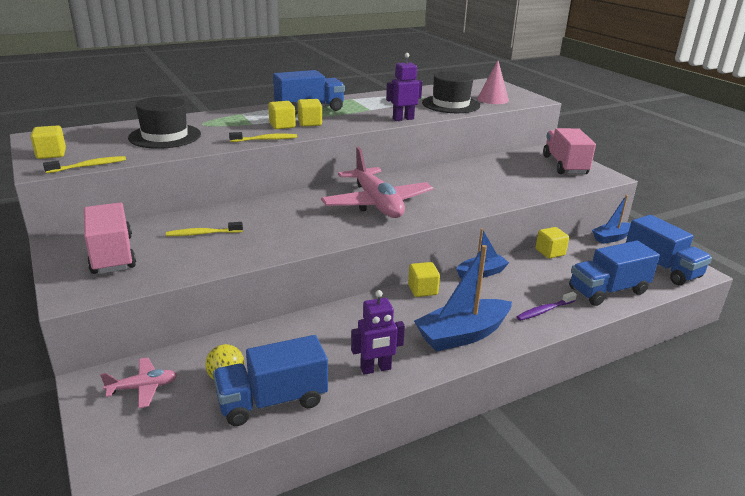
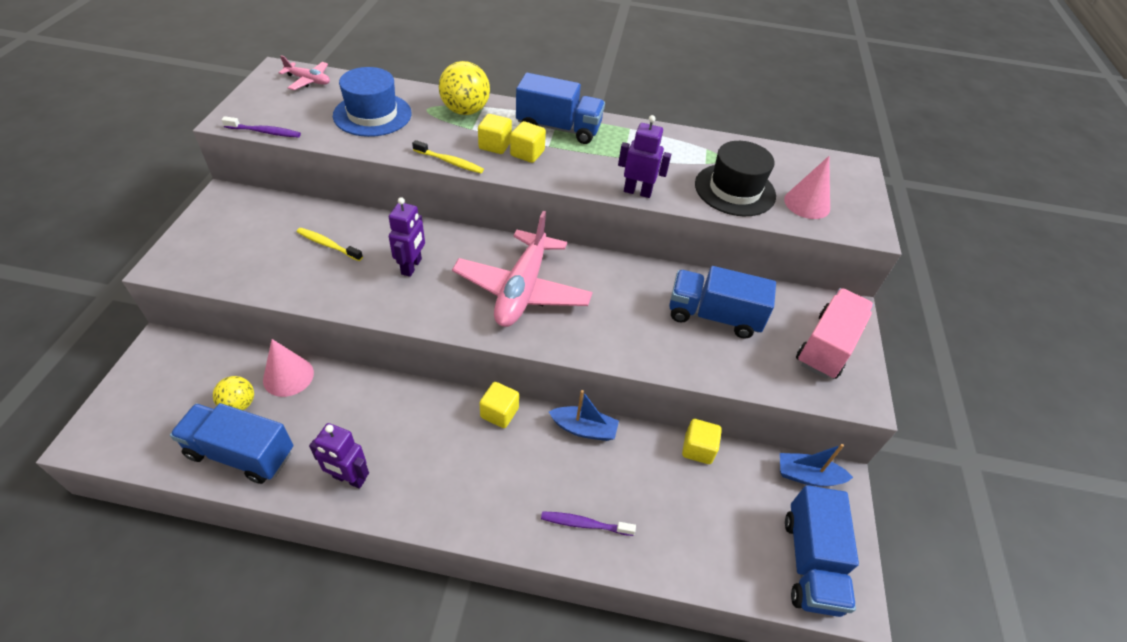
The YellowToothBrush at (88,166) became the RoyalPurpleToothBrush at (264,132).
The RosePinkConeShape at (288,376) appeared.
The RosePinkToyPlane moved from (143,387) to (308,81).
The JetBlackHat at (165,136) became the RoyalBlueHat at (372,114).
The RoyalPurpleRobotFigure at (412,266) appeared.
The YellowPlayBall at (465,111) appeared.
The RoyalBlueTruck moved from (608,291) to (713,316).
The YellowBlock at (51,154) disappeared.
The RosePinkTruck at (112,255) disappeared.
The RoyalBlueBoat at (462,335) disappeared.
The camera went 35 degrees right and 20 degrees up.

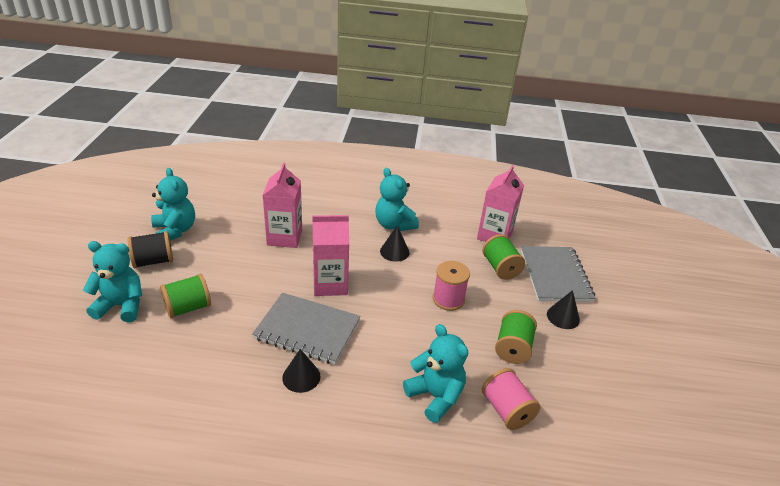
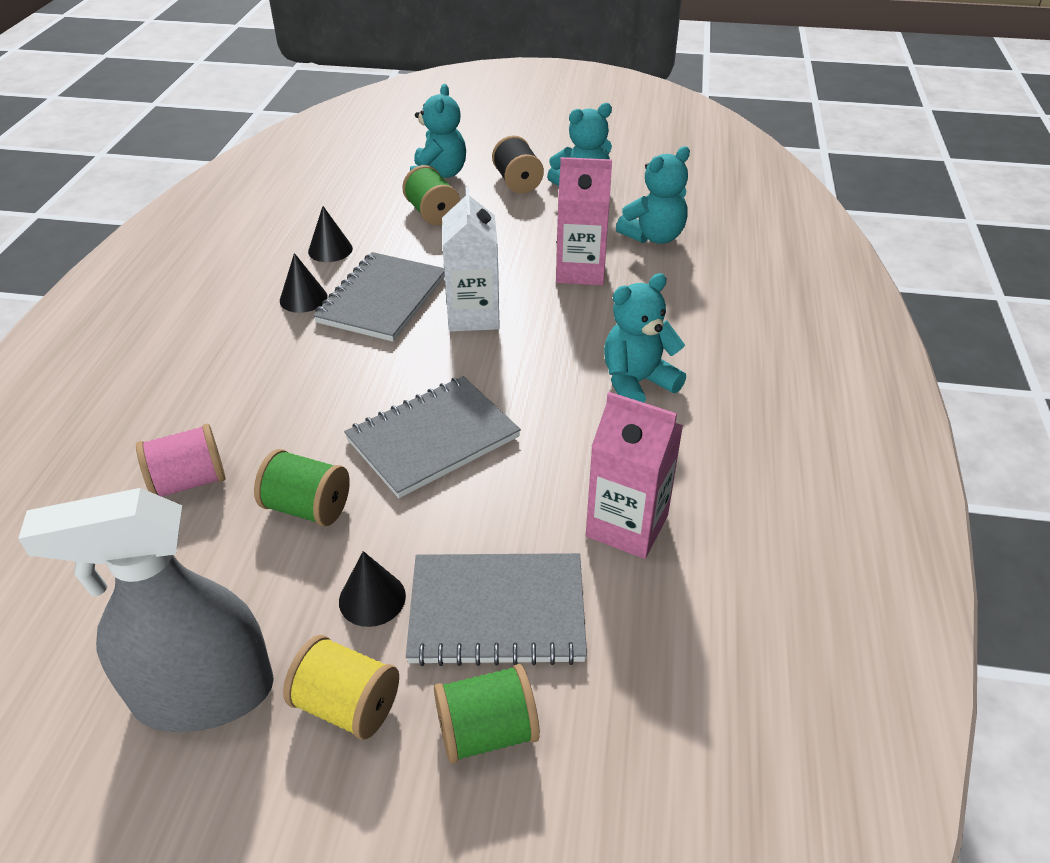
The AshGreySprayCleaner at (204,694) appeared.
The YellowBobbin at (347,705) appeared.
The JetBlackConeShape moved from (394,251) to (330,250).
The RosePinkBobbin at (448,299) was replaced by the AshGreyNotebook at (433,438).
The GreenBobbin moved from (500,268) to (487,731).
The RosePinkJuiceCarton at (330,284) became the PureWhiteJuiceCarton at (473,315).
The TealTeddyBear moved from (435,396) to (654,237).
The camera went 95 degrees right and 5 degrees up.

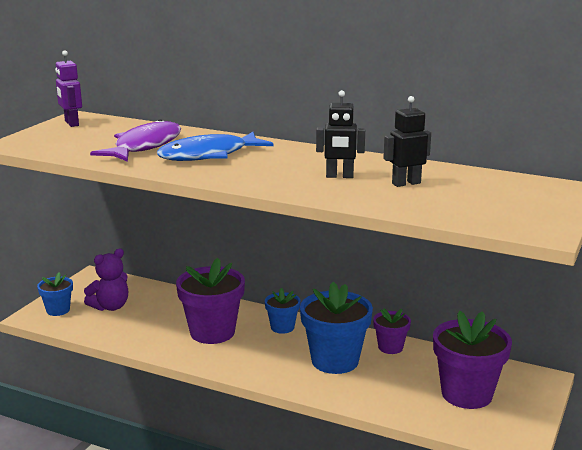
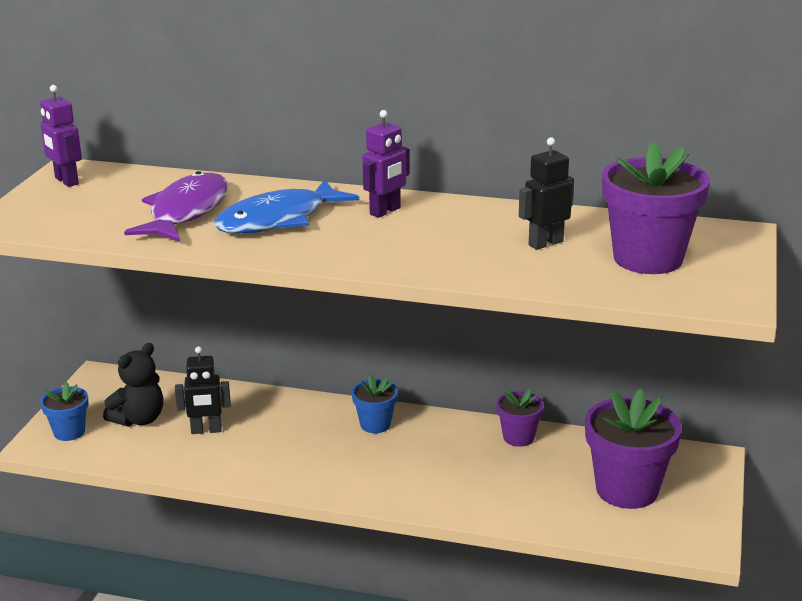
The RoyalPurpleTeddyBear at (110,307) became the JetBlackTeddyBear at (139,419).
The JetBlackRobotFigure moved from (339,176) to (206,430).
The RoyalPurpleRobotFigure at (385,211) appeared.
The RoyalPurpleFlowerPot moved from (212,332) to (648,258).
The RoyalBlueFlowerPot at (335,361) disappeared.
The camera went 10 degrees left and 5 degrees up.

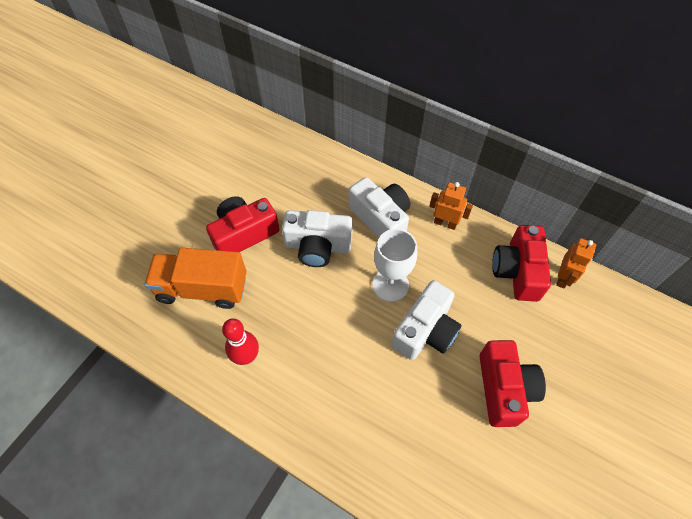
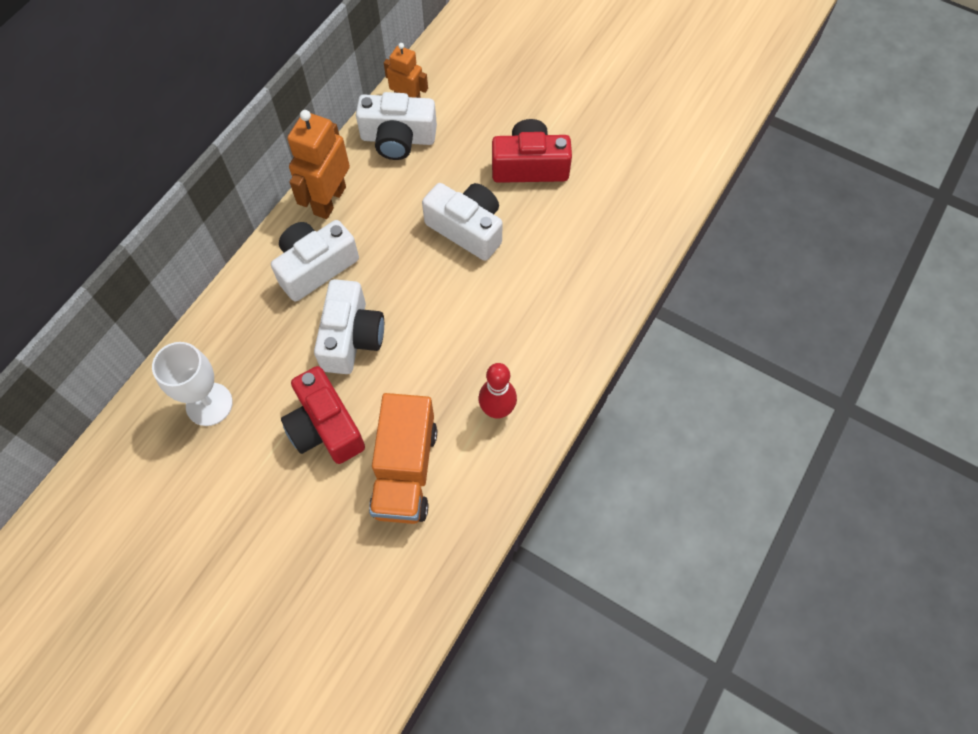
The PureWhiteWineGlass moved from (390,285) to (209,404).
The OrangeRobotFigure at (445,223) changed to 1.62 times the size.
The CrimsonCamera at (517,271) became the PureWhiteCamera at (398,139).
The camera went 90 degrees left and 5 degrees up.

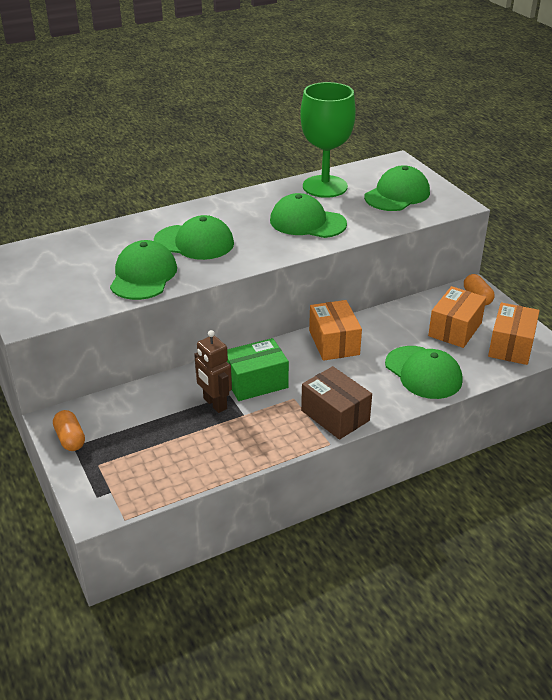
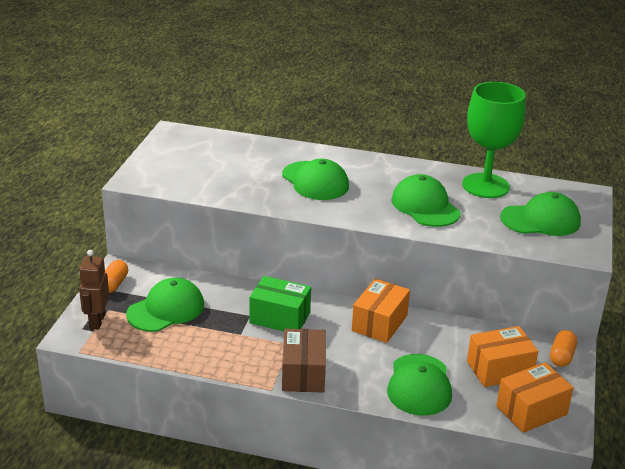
The RussetRobotFigure moved from (214,404) to (97,321).
The GreenCap moved from (143,275) to (166,309).
The camera went 40 degrees right and 5 degrees down.

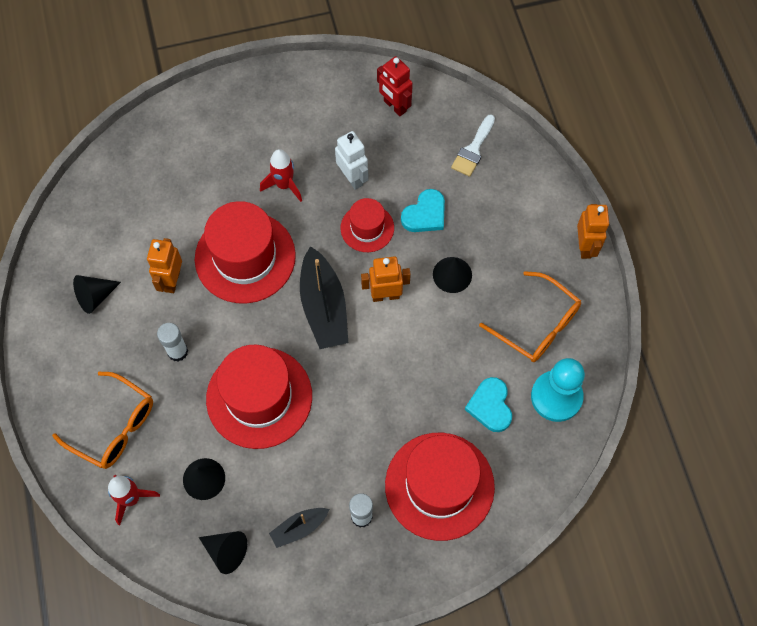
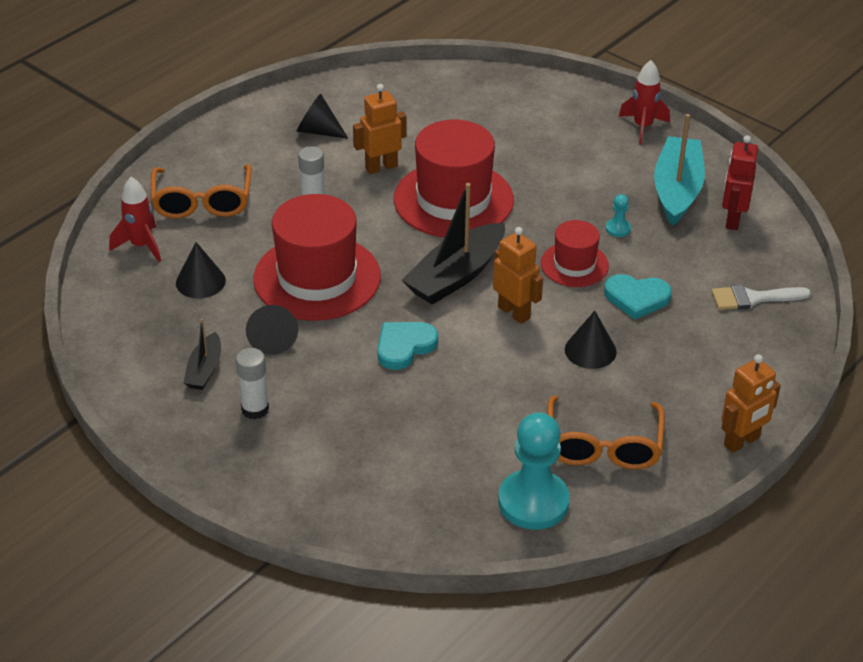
The JetBlackBoat at (299,528) turned 105 degrees counterclockwise.
The JetBlackConeShape moved from (226,551) to (272,339).
The TealHeartShape moved from (490,406) to (404,346).
The PureWhiteRobotFigure at (352,178) was replaced by the TealPawn at (618,229).
The CrimsonToyRocket moved from (284,185) to (642,127).
The TealBoat at (677,190) appeared.
The CrimsonHat at (439,486) disappeared.
The camera went 55 degrees right and 25 degrees down.

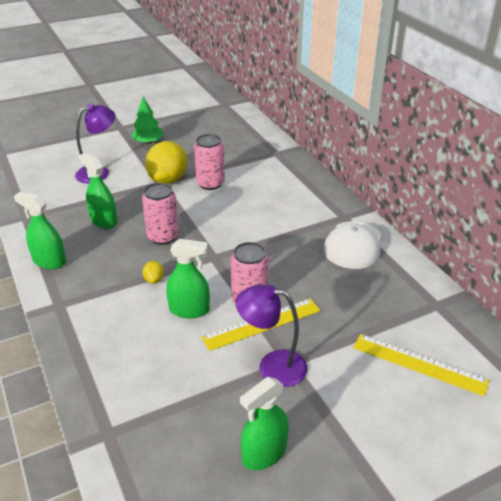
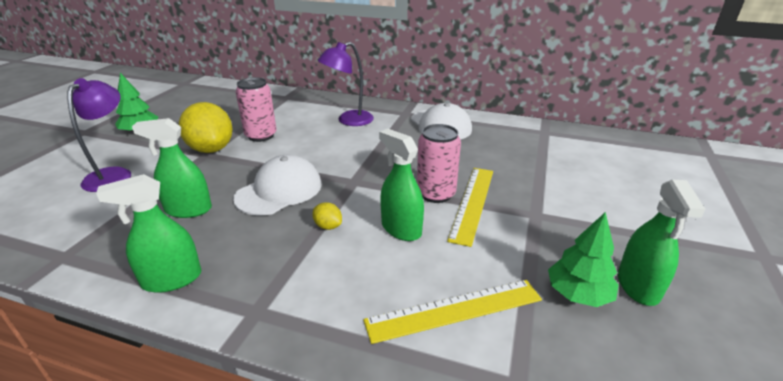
The RosePinkSodaCan at (163,237) was replaced by the PureWhiteCap at (279,191).
The RoyalPurpleDeskLamp moved from (272,366) to (349,120).
The YellowMeasuringStick moved from (419,364) to (454,310).
The GreenSprayCleaner at (189,310) turned 90 degrees counterclockwise.
The GreenToyTree at (578,294) appeared.
The camera went 45 degrees left and 5 degrees down.

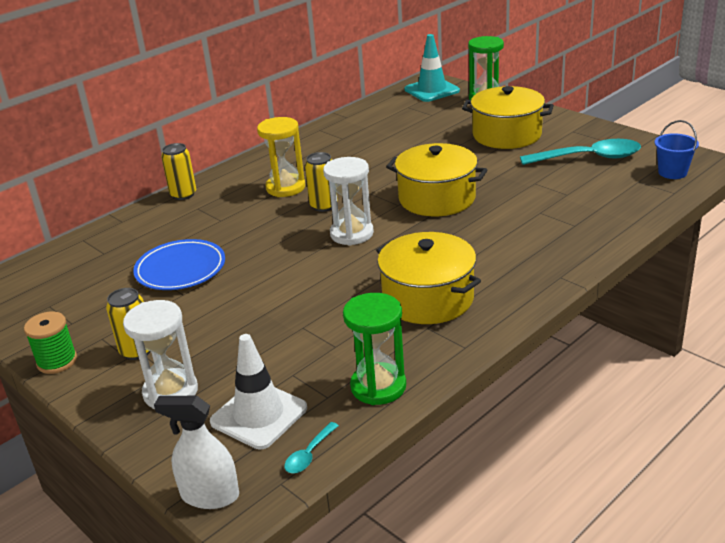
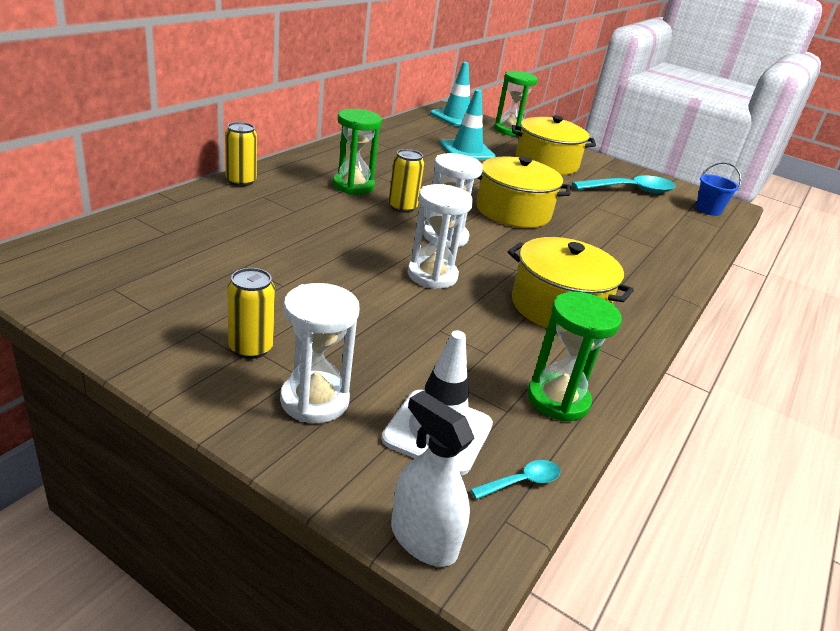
The YellowSandglass at (285,188) became the GreenSandglass at (353,186).
The PureWhiteSprayCleaner at (210,495) turned 45 degrees clockwise.
The PureWhiteSandglass at (432,275) appeared.
The TealRoadCone at (467,151) appeared.
The TealSpoon at (309,454) turned 135 degrees counterclockwise.
The GreenBobbin at (57,361) disappeared.
The RoyalBlueFlatDish at (180,269) disappeared.
The camera went 20 degrees left and 0 degrees up.

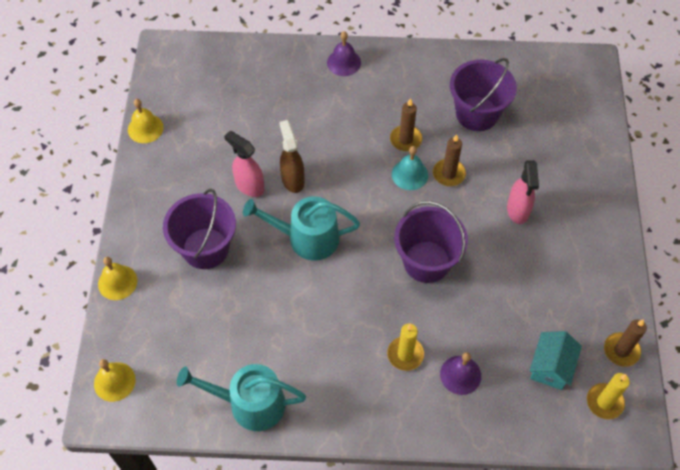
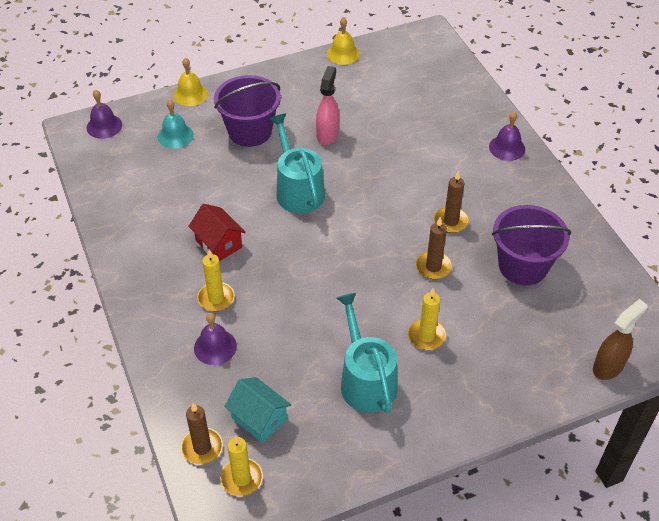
The YellowBell at (114,381) became the RoyalPurpleBell at (104,126).
The TealBell moved from (410,174) to (175,136).
The RussetPillarCandle moved from (621,350) to (202,447).
The CrimsonHouse at (219,244) appeared.
The TealHouse at (551,367) turned 45 degrees clockwise.
The TealSprinklingCan moved from (250,404) to (366,380).
The RosePinkSprayCleaner at (518,210) was replaced by the YellowPillarCandle at (426,336).
The RussetSprayCleaner moved from (292,179) to (608,366).
The RoyalPurpleSandBucket at (426,262) disappeared.
The camera went 65 degrees right and 10 degrees down.

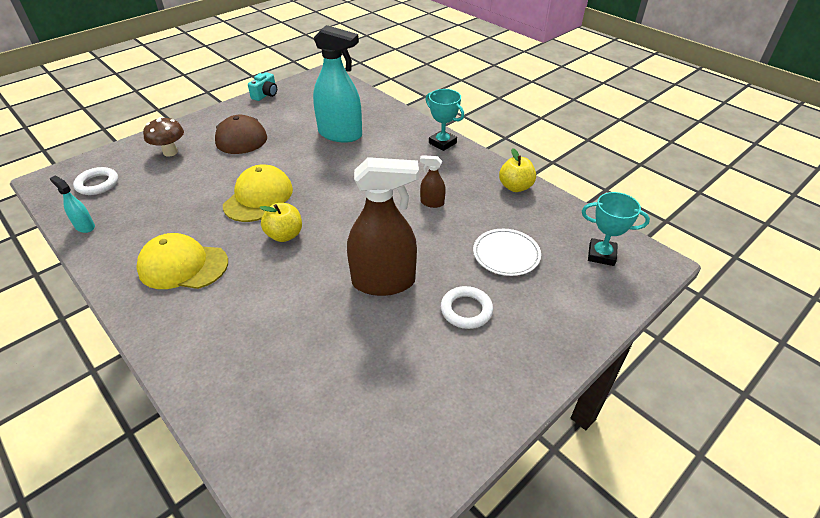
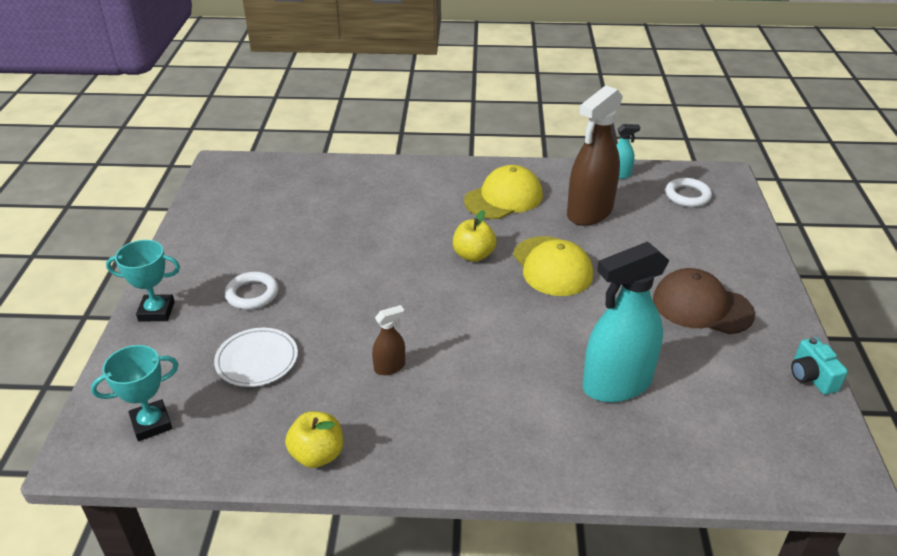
The TealPrizeCup moved from (442,143) to (156,311).
The RussetSprayCleaner moved from (383,282) to (589,212).
The RussetMushroom at (170,152) disappeared.
The camera went 135 degrees right and 5 degrees down.

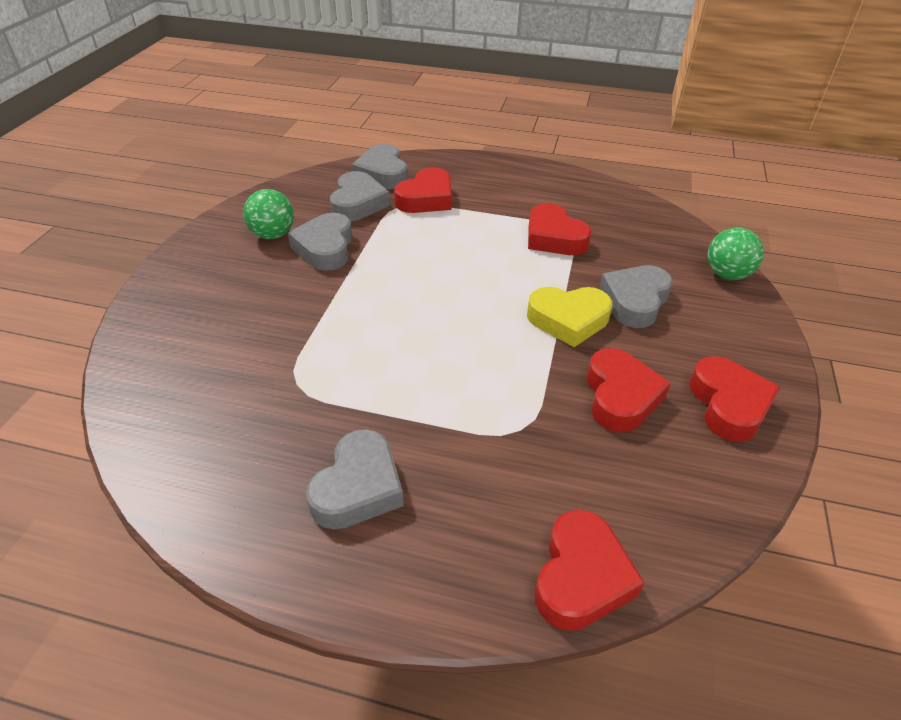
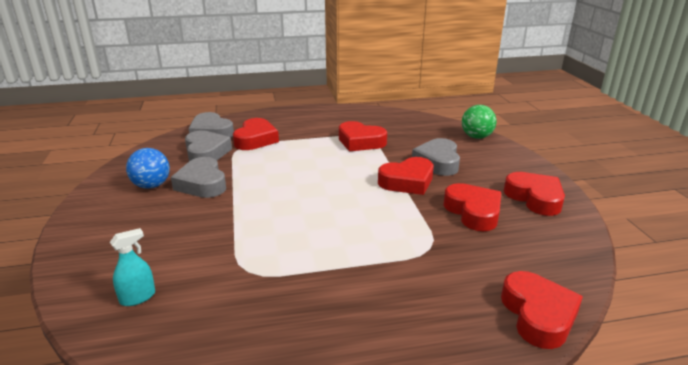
The TealSprayCleaner at (138,297) appeared.
The GreenPlayBall at (273,235) became the RoyalBluePlayBall at (152,185).
The YellowHeartShape at (568,320) became the CrimsonHeartShape at (407,181).
The AshGreyHeartShape at (358,487) disappeared.
The camera went 25 degrees left and 15 degrees down.

